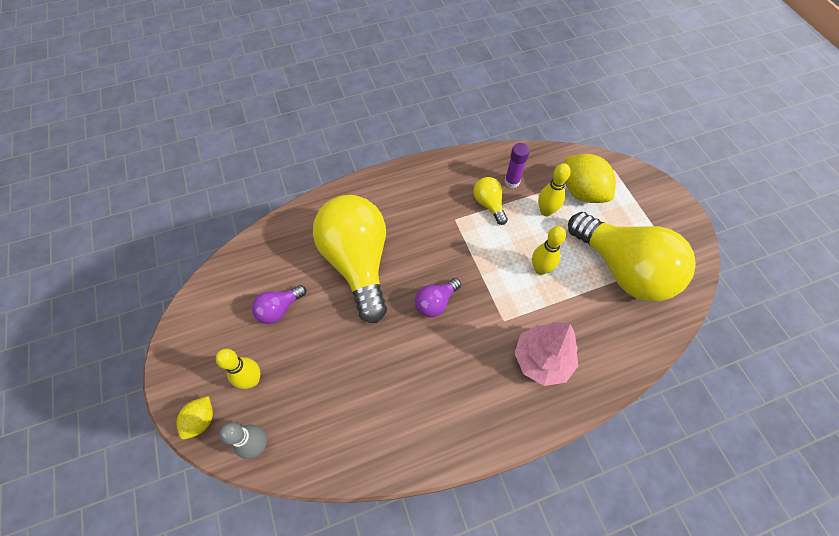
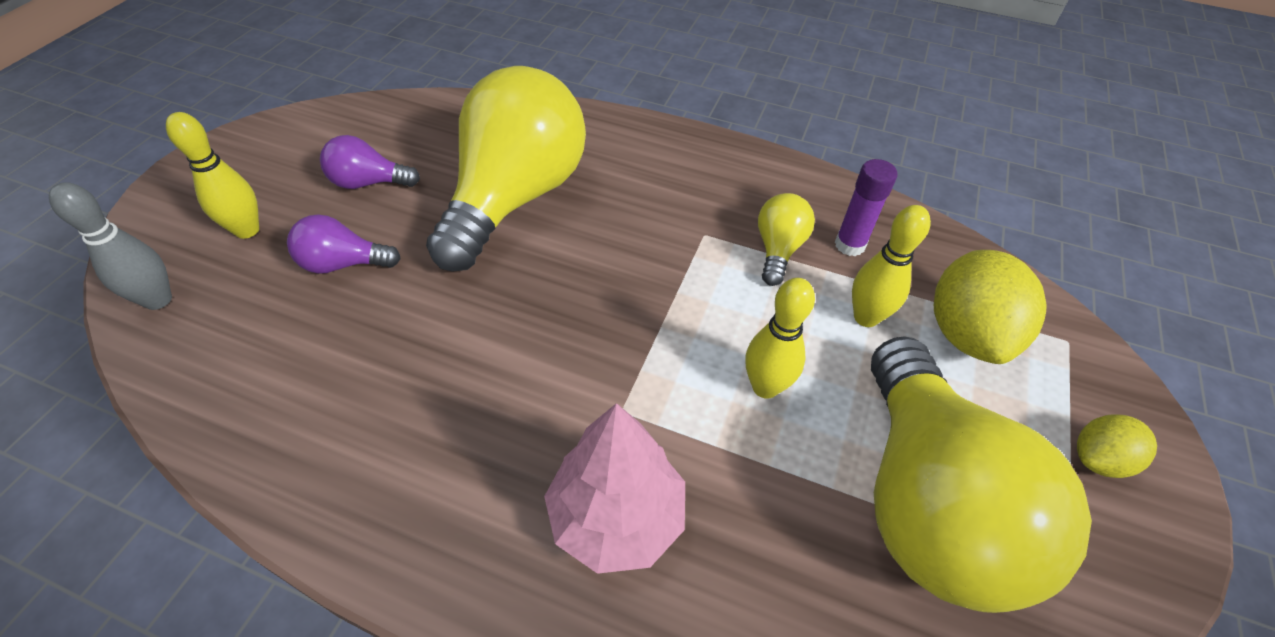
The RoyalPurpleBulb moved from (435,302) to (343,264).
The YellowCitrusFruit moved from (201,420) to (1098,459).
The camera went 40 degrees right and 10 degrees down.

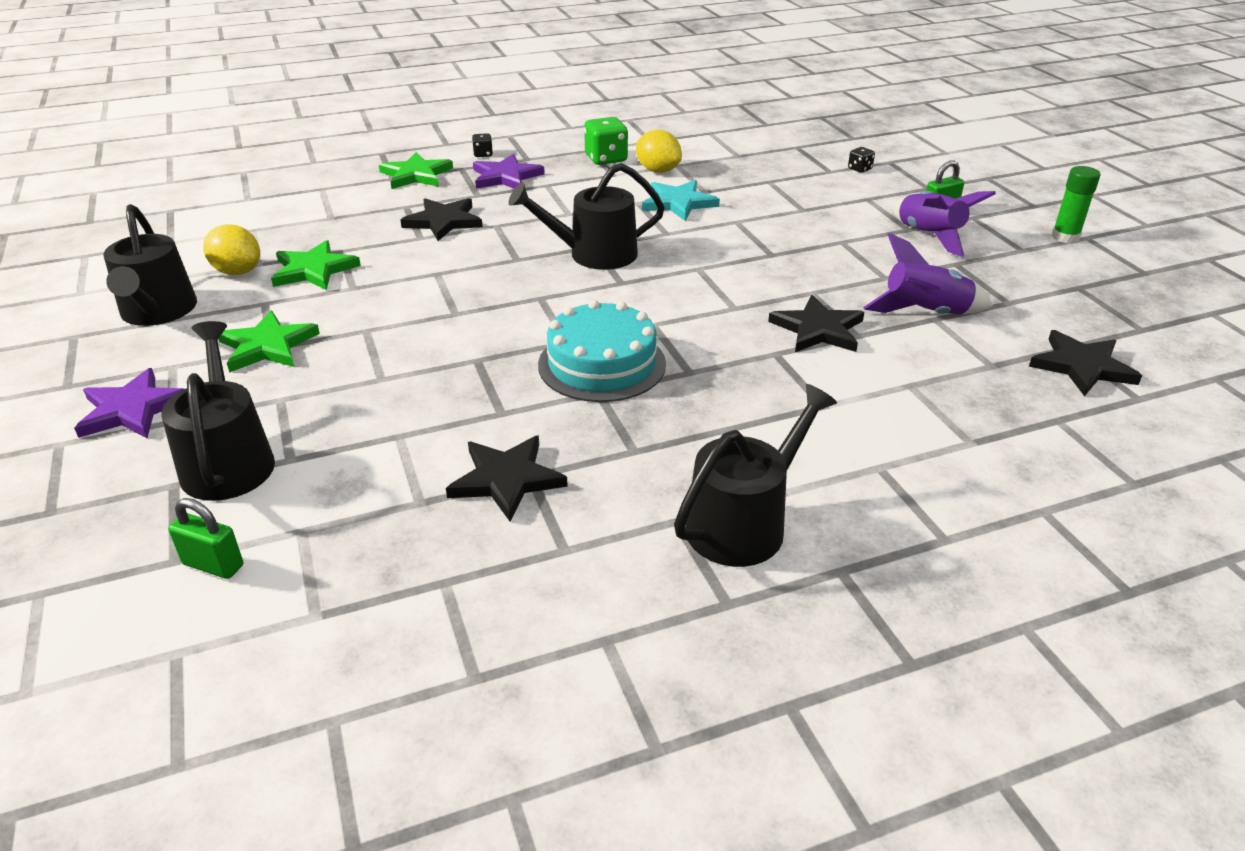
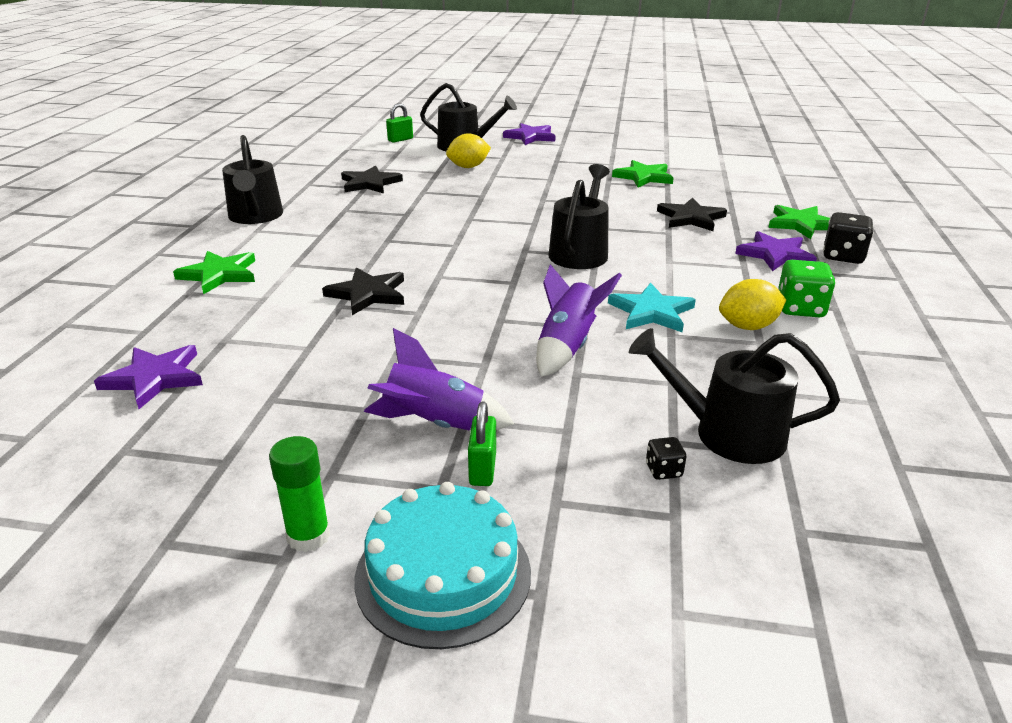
The JetBlackFivePointedStar at (1082,366) became the RoyalPurpleFivePointedStar at (154,378).
The GreenFivePointedStar moved from (267,346) to (219,274).
The TealGateau moved from (602,364) to (443,574).
The YellowCitrusFruit moved from (237,271) to (468,167).
The RoyalPurpleToyRocket moved from (925,313) to (567,347).
The JetBlackSprinklingCan moved from (157,312) to (729,433).
The JetBlackDie at (483,154) changed to 1.94 times the size.
The camera went 120 degrees right and 5 degrees down.

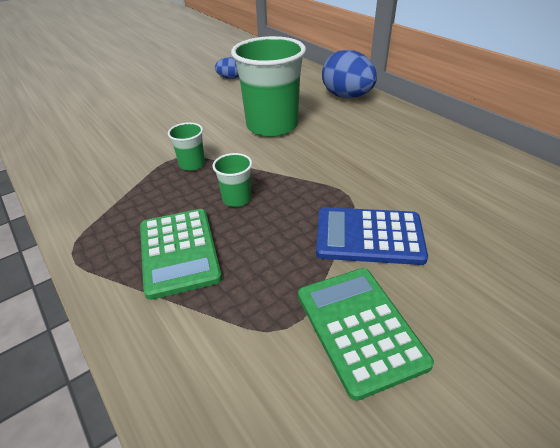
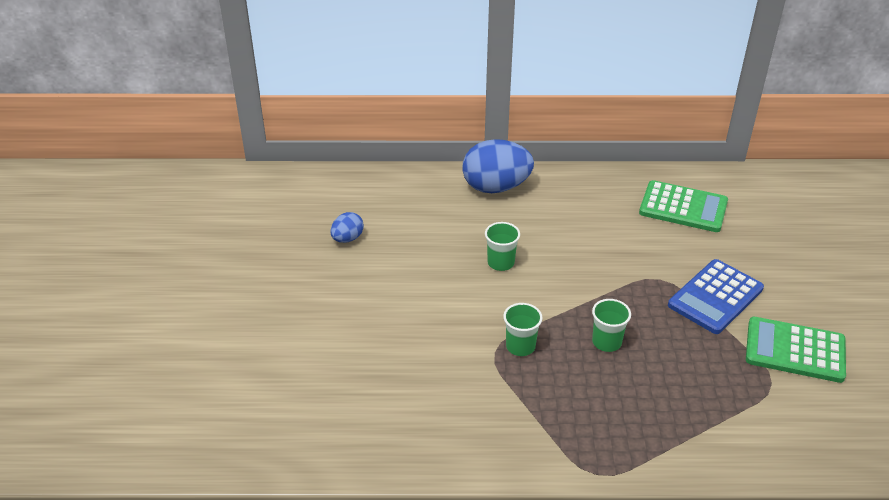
The GreenTumbler at (272,126) changed to 0.44 times the size.
The GreenPocketCalculator moved from (179,252) to (683,207).
The camera went 55 degrees left and 0 degrees up.

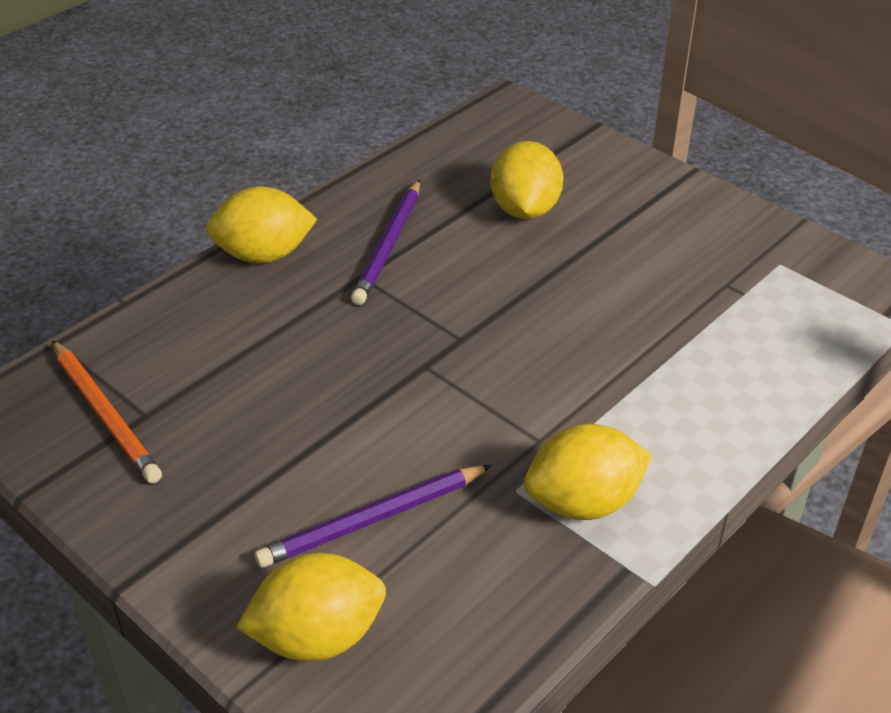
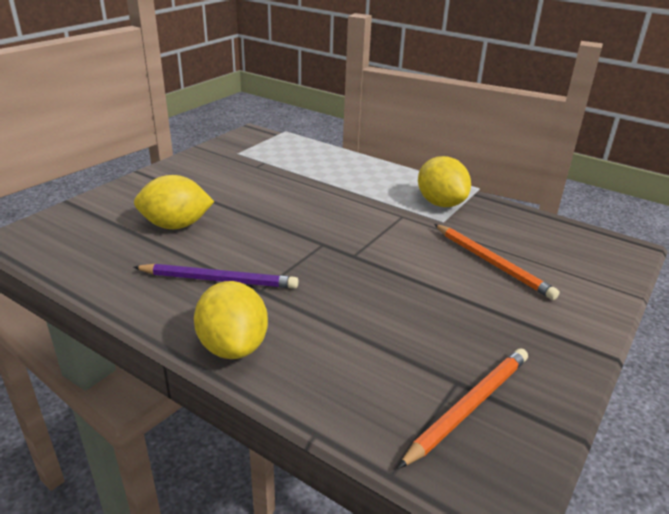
The RoyalPurpleWoodenPencil at (373,519) became the OrangeWoodenPencil at (492,263).
The YellowCitrusFruit at (317,636) disappeared.
The camera went 100 degrees left and 10 degrees down.

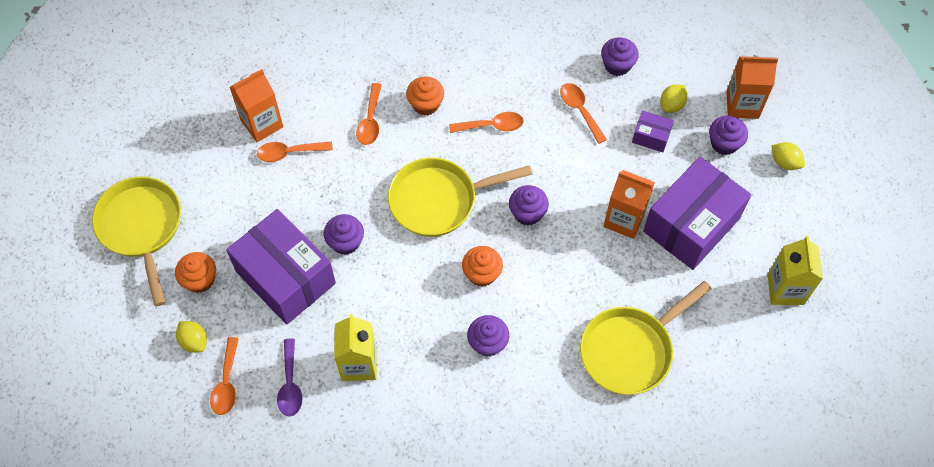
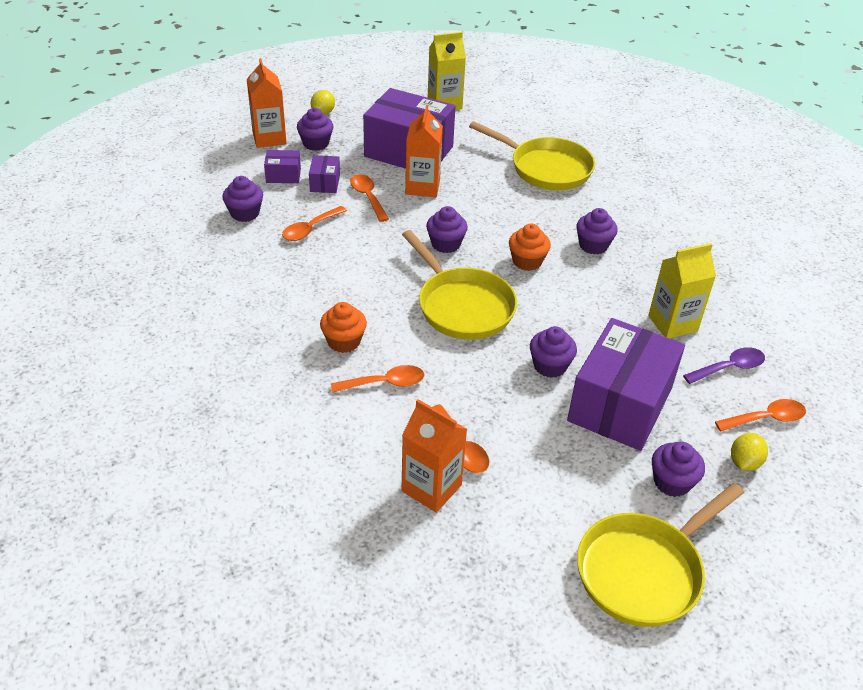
The YellowCitrusFruit at (672,105) was replaced by the RoyalPurplePackage at (283,175).
The OrangeSpoon moved from (491,126) to (368,197).
The OrangeFairyCake at (200,280) became the RoyalPurpleFairyCake at (672,482).
The camera went 110 degrees left and 20 degrees down.

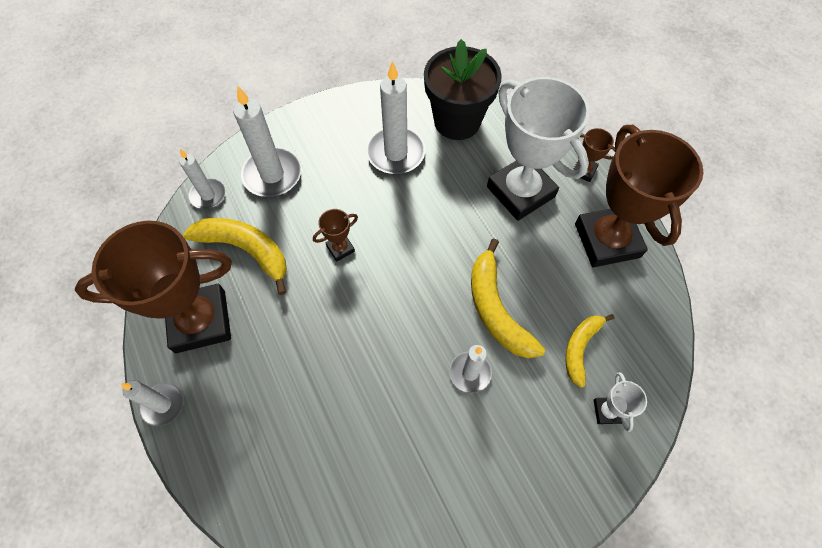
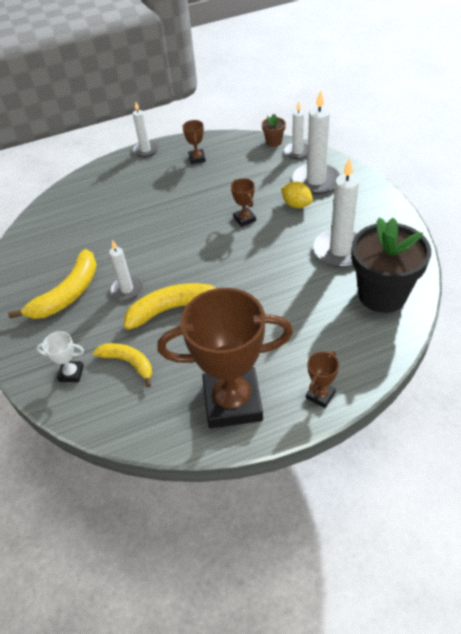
The YellowBananaFruit moved from (246,250) to (67,294).
The RussetPrizeCup at (200,321) changed to 0.41 times the size.
The RussetFlowerPot at (273,142) appeared.
The YellowCitrusFruit at (296,205) appeared.
The PureWhitePrizeCup at (520,192) disappeared.
The camera went 100 degrees right and 15 degrees down.

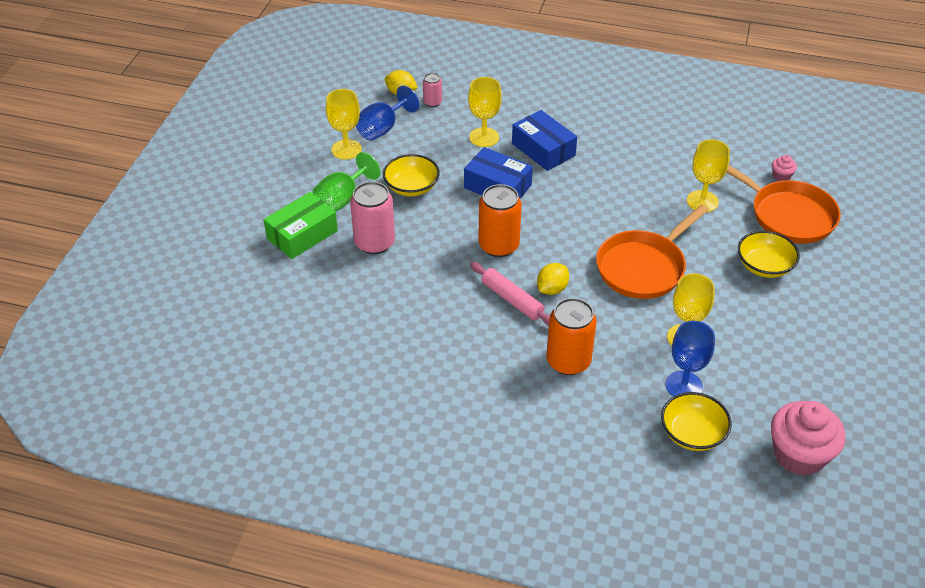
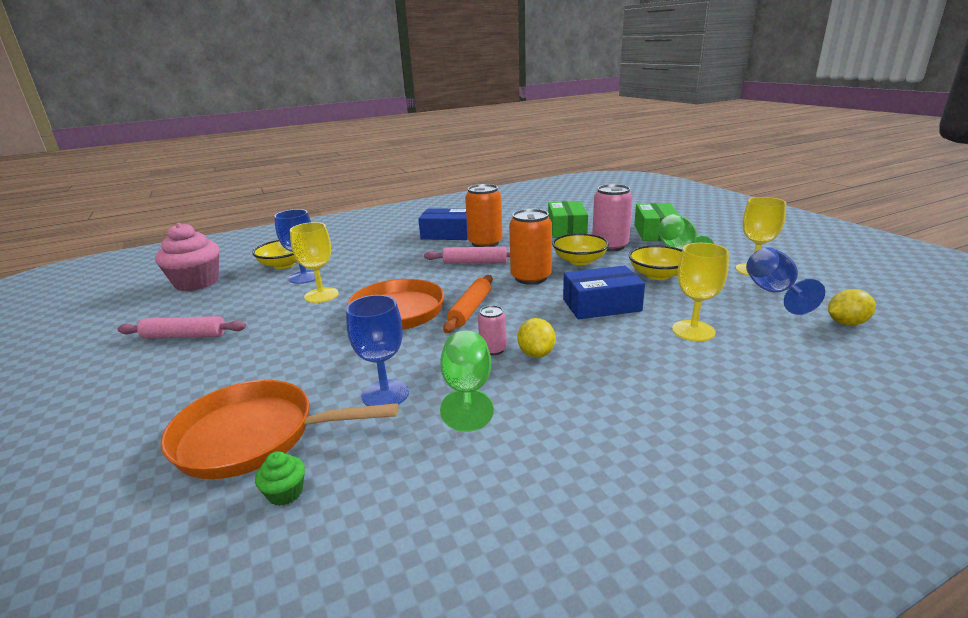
The RosePinkPastryRoller at (184,336) appeared.
The RosePinkFairyCake at (781,176) became the GreenFairyCake at (285,493).
The YellowWineGlass at (702,201) became the RoyalBlueWineGlass at (385,394).
The RoyalBluePackage moved from (543,149) to (447,234).
The GreenWineGlass at (467,391) appeared.
The OrangePastryRoller at (470,309) appeared.
The OrangeSodaCan moved from (568,361) to (485,243).
The RosePinkSodaCan moved from (432,102) to (493,349).
The YellowCitrusFruit moved from (552,289) to (536,353).
The GreenPackage at (566,229) appeared.
The YellowServingBowl moved from (764,266) to (579,261).
The camera went 140 degrees right and 20 degrees down.

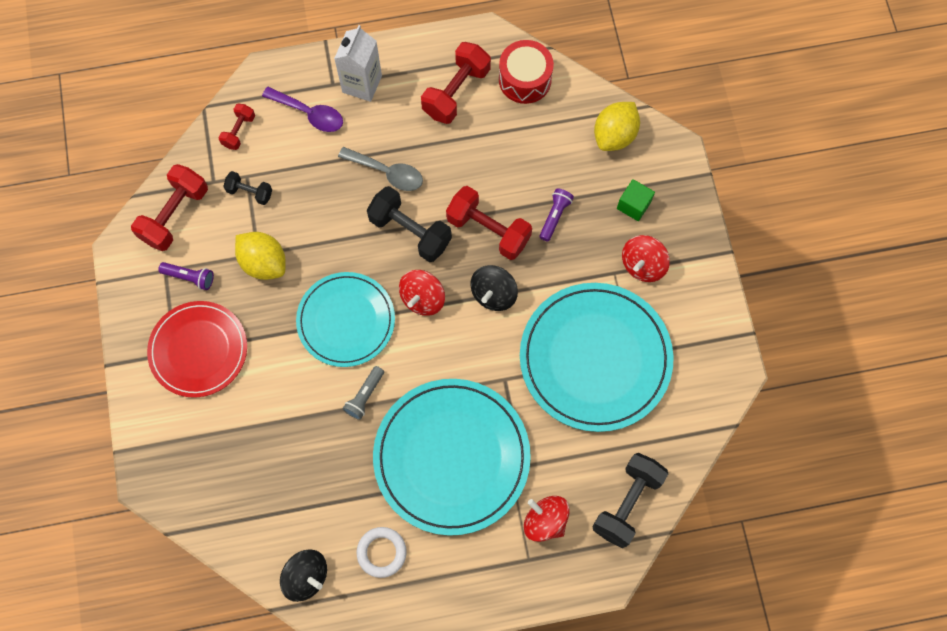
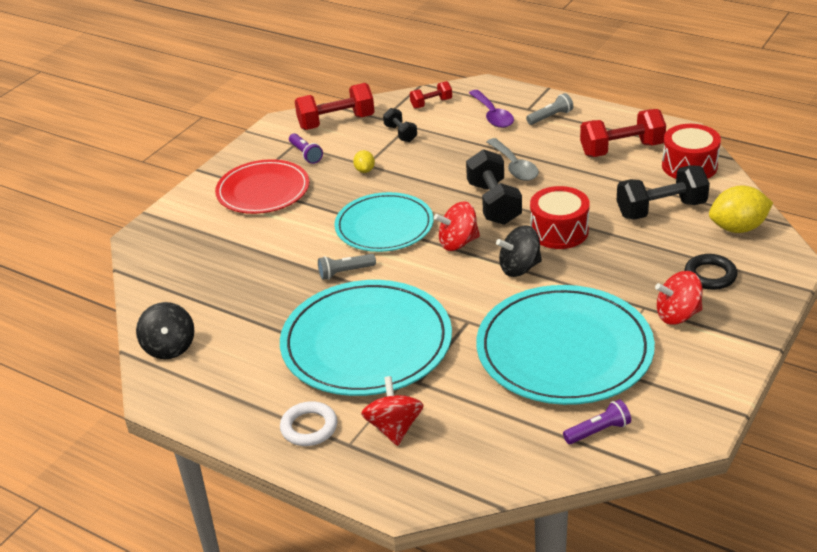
The PureWhiteHoop moved from (381,552) to (309,427).
The YellowCitrusFruit at (264,262) changed to 0.51 times the size.
The PureWhiteJuiceCarton at (362,84) was replaced by the AshGreyFlashlight at (550,117).
The CrimsonFreeWeight at (488,230) was replaced by the CrimsonToyDrum at (559,231).
The RoyalPurpleFlashlight moved from (554,216) to (598,431).
The JetBlackFreeWeight moved from (627,503) to (661,209).
The GreenBlock at (633,205) was replaced by the JetBlackHoop at (710,275).
The camera went 45 degrees right and 35 degrees down.

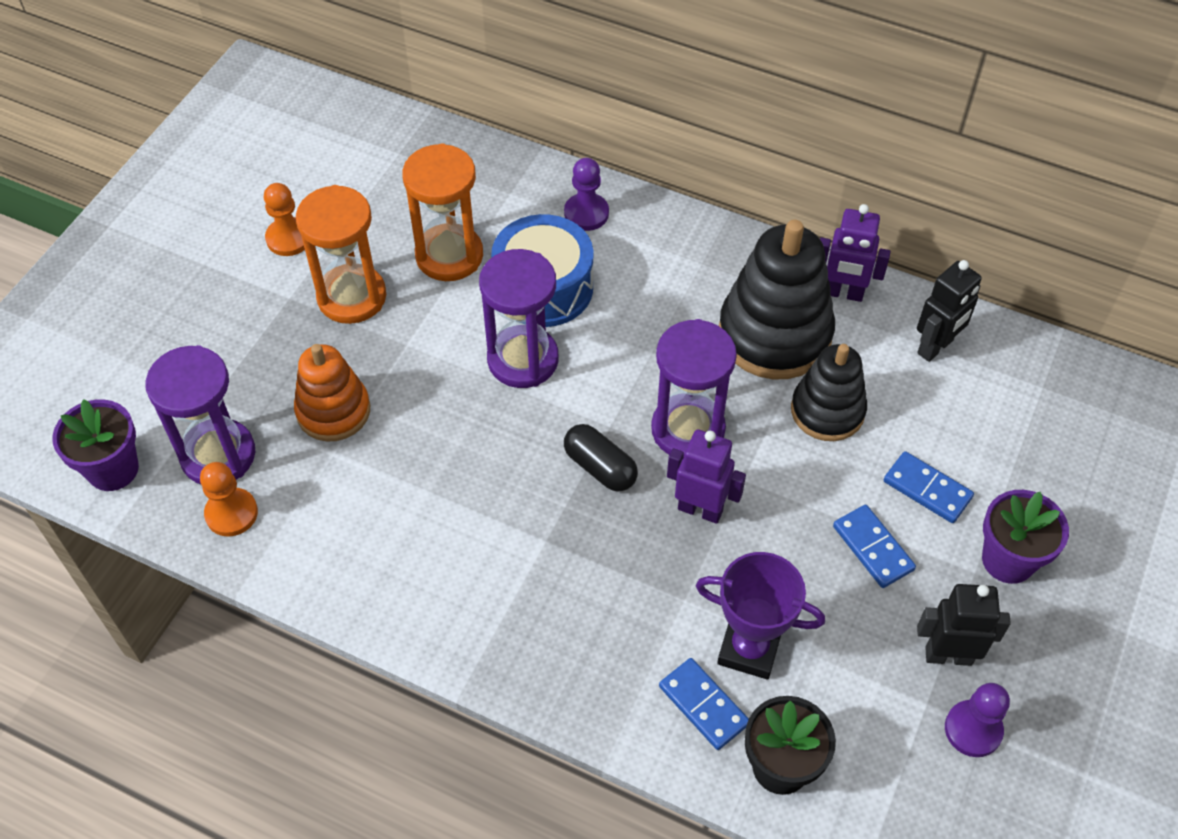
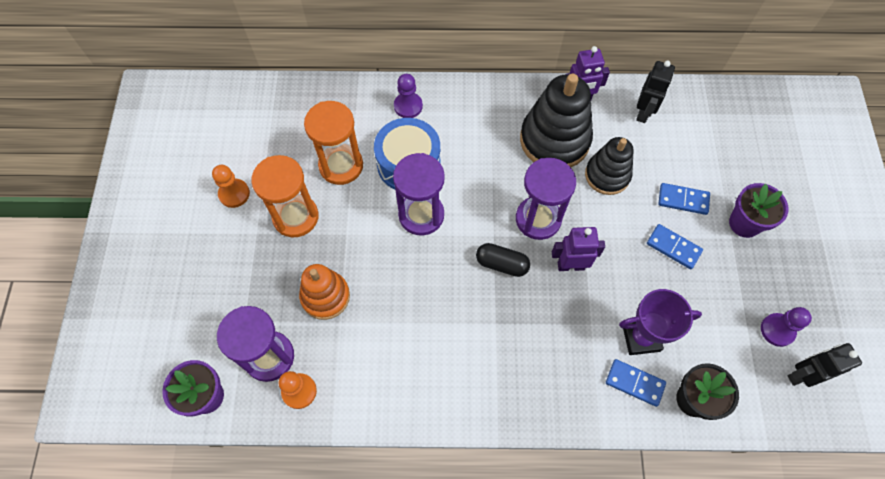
The JetBlackRobotFigure moved from (948,655) to (801,375).
The camera went 25 degrees left and 10 degrees up.

